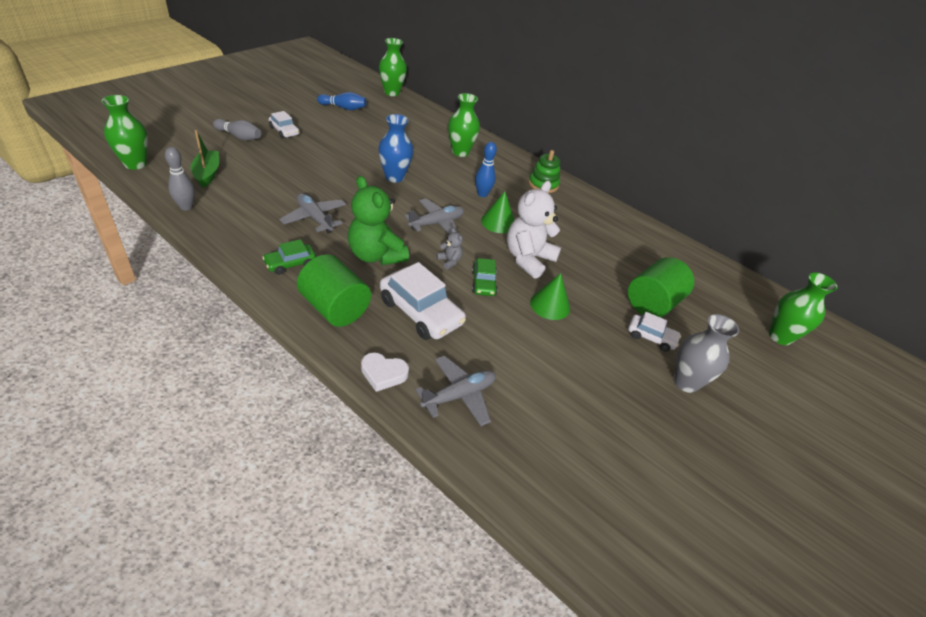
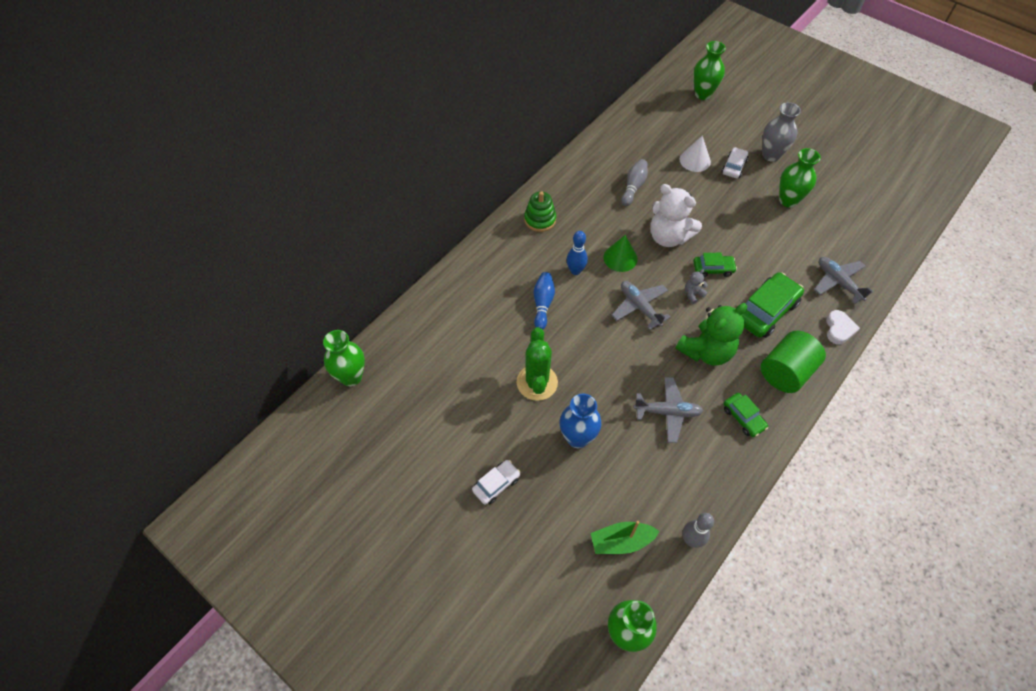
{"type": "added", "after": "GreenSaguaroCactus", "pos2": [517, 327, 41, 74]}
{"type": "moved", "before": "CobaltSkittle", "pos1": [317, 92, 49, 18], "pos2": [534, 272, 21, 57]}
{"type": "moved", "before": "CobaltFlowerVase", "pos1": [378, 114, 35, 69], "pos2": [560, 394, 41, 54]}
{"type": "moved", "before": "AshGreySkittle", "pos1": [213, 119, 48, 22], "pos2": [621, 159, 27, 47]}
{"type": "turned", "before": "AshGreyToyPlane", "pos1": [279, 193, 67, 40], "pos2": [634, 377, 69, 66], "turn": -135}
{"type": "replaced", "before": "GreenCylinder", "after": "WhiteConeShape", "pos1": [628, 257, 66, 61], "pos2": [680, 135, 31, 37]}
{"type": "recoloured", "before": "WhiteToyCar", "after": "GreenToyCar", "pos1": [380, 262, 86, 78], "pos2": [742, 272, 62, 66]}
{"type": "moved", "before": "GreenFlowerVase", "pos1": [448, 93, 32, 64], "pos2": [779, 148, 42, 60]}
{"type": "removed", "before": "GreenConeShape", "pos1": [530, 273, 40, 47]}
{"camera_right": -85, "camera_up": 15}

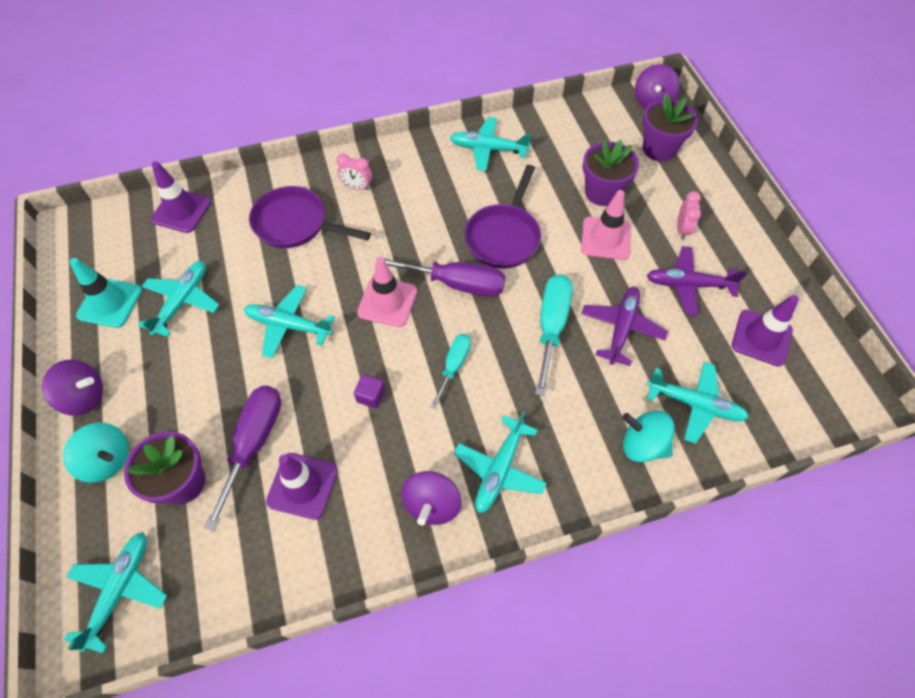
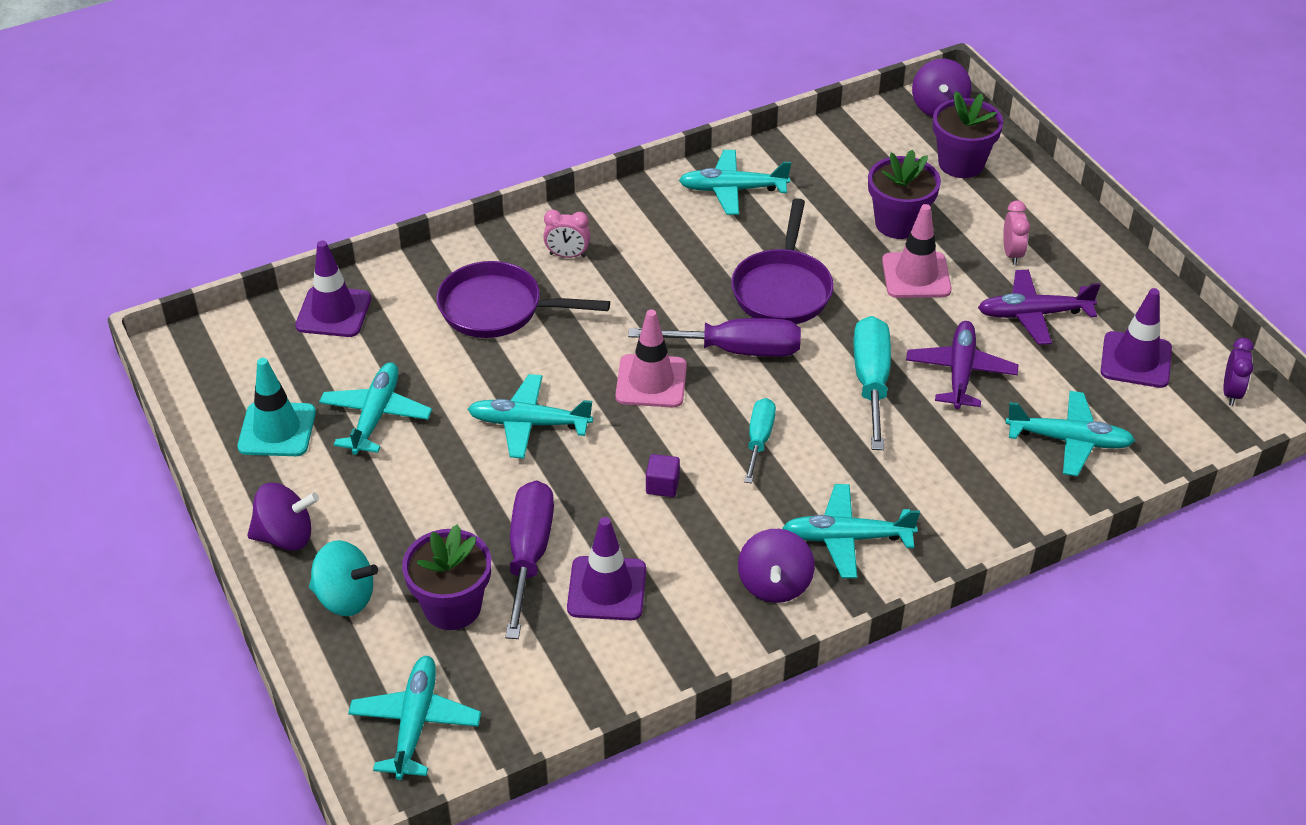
{"type": "turned", "before": "AquaToyPlane", "pos1": [454, 411, 93, 102], "pos2": [783, 484, 137, 94], "turn": 75}
{"type": "added", "after": "PurpleAlarmClock", "pos2": [1223, 338, 31, 68]}
{"type": "removed", "before": "AquaWhirligig", "pos1": [622, 410, 52, 52]}
{"camera_right": -10, "camera_up": -15}

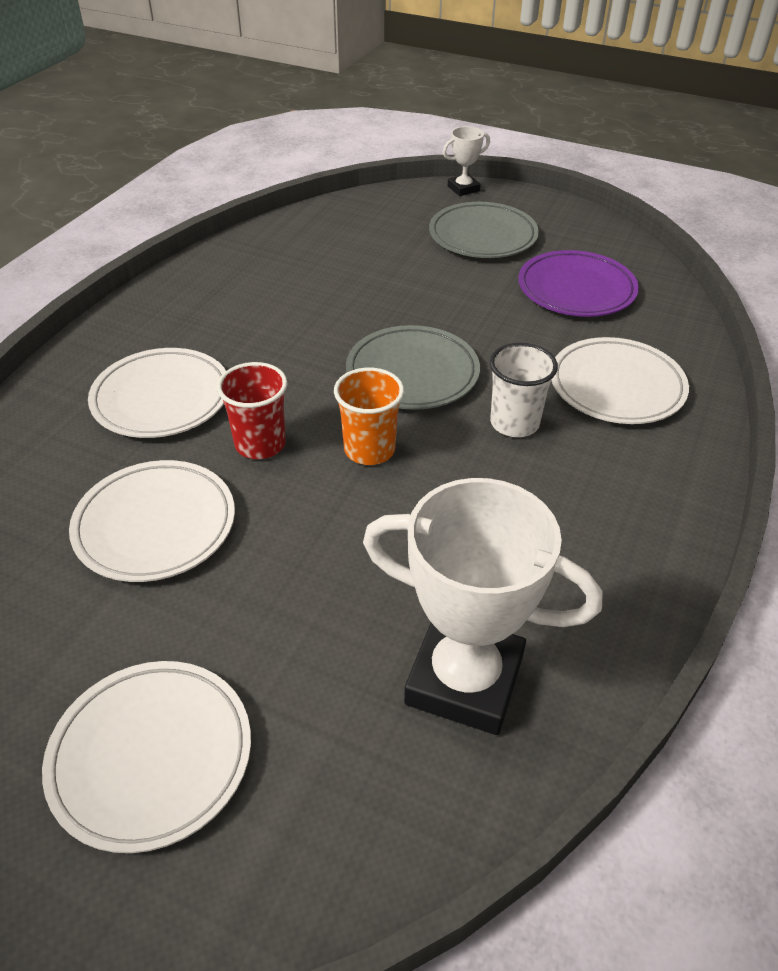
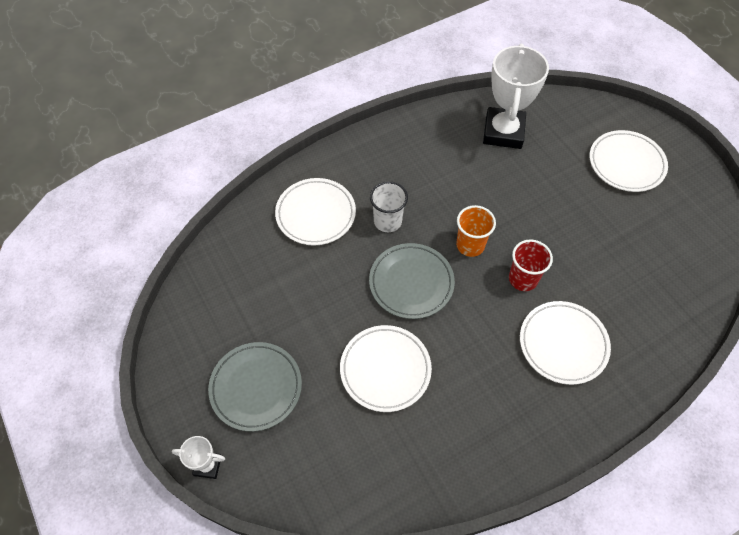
{"type": "moved", "before": "WhiteFlatDish", "pos1": [69, 460, 166, 122], "pos2": [340, 325, 92, 87]}
{"type": "turned", "before": "WhitePrizeCup", "pos1": [363, 478, 240, 257], "pos2": [483, 44, 66, 105], "turn": 45}
{"type": "removed", "before": "PurpleFlatDish", "pos1": [518, 250, 121, 67]}
{"camera_right": -145, "camera_up": 15}

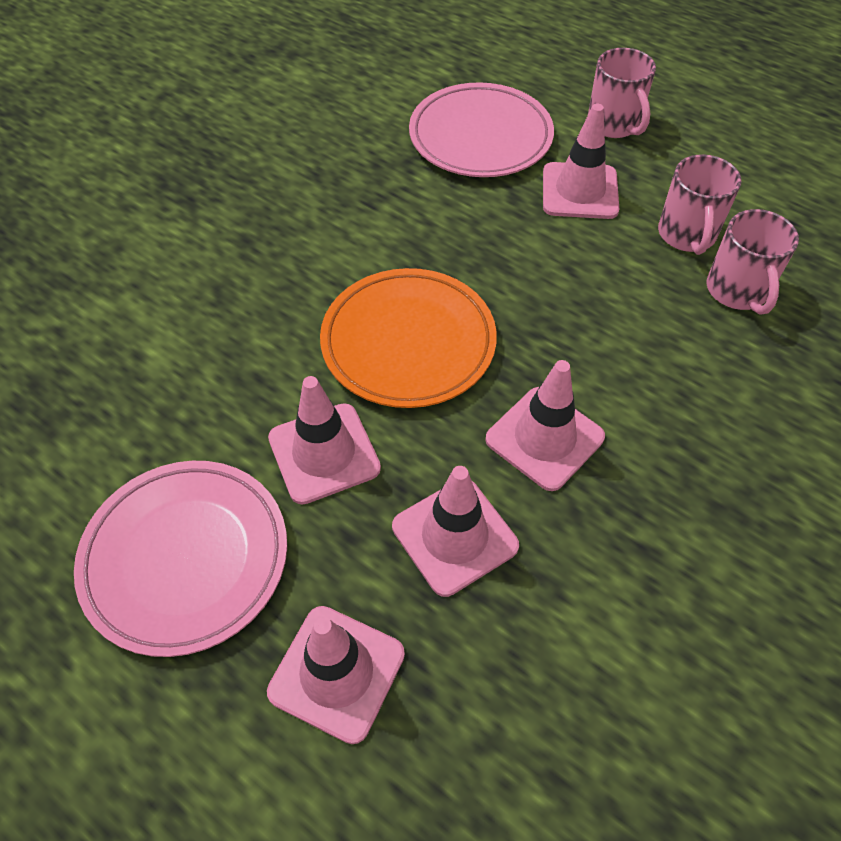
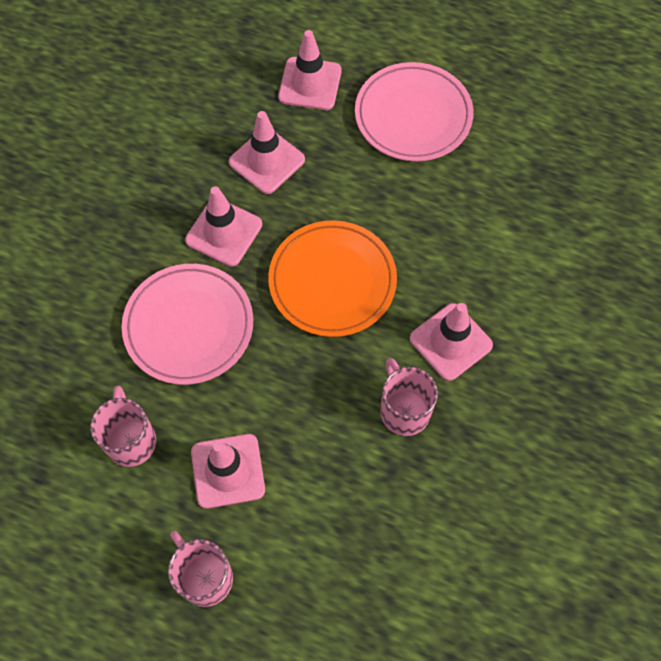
{"type": "moved", "before": "RosePinkFlatDish", "pos1": [409, 82, 145, 95], "pos2": [122, 264, 131, 121]}
{"type": "moved", "before": "RosePinkTeaMug", "pos1": [707, 209, 92, 106], "pos2": [381, 358, 57, 78]}
{"type": "moved", "before": "RosePinkRoadCone", "pos1": [268, 376, 113, 129], "pos2": [410, 303, 83, 78]}
{"camera_right": 165, "camera_up": 10}

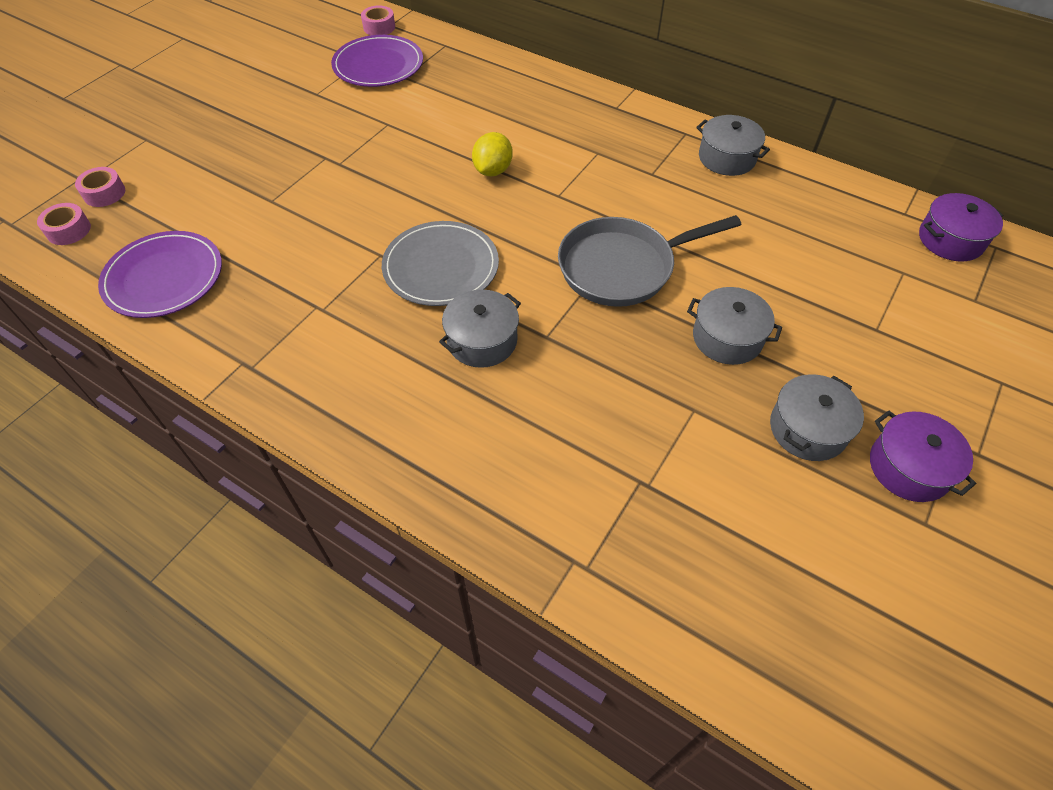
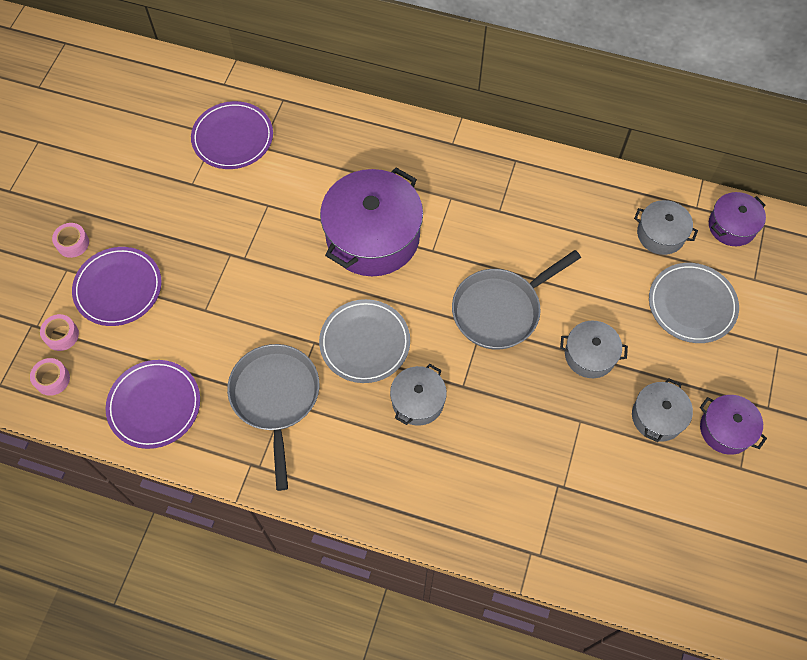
{"type": "moved", "before": "RosePinkTape", "pos1": [361, 5, 34, 30], "pos2": [52, 223, 37, 35]}
{"type": "added", "after": "PurpleFlatDish", "pos2": [72, 247, 90, 79]}
{"type": "added", "after": "AshGreySkillet", "pos2": [227, 344, 92, 147]}
{"type": "replaced", "before": "GoldenLemon", "after": "PurpleCookingPot", "pos1": [472, 132, 41, 44], "pos2": [320, 168, 103, 108]}
{"type": "moved", "before": "AshGreyCookingPot", "pos1": [696, 115, 74, 61], "pos2": [634, 200, 64, 55]}
{"type": "added", "after": "AshGreyFlatDish", "pos2": [649, 263, 90, 80]}
{"camera_right": -15, "camera_up": 10}

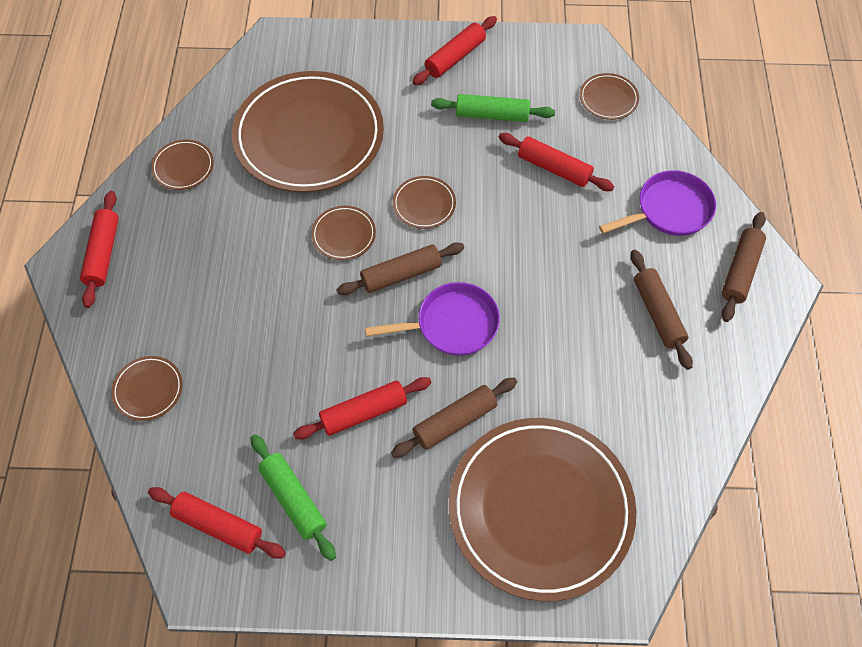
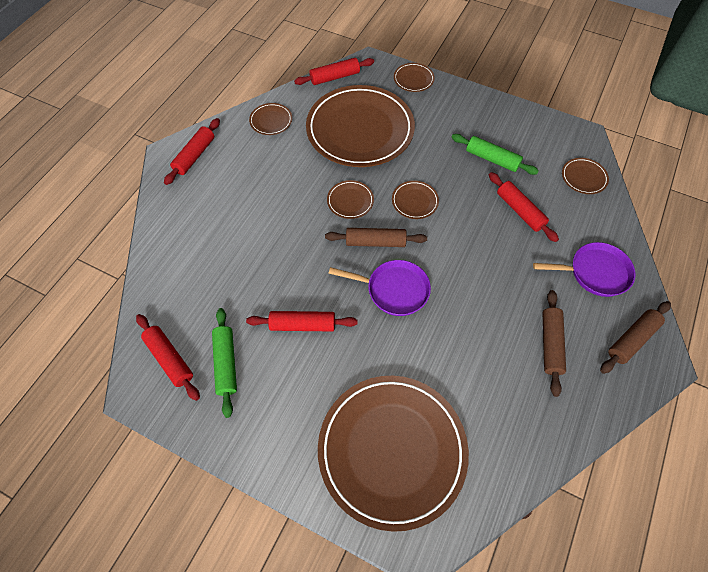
{"type": "moved", "before": "ScarletDoughRoller", "pos1": [412, 16, 85, 69], "pos2": [294, 58, 80, 27]}
{"type": "moved", "before": "RussetFlatDish", "pos1": [111, 356, 72, 65], "pos2": [394, 63, 41, 29]}
{"type": "removed", "before": "RussetDoughRoller", "pos1": [391, 378, 126, 80]}
{"camera_right": 25, "camera_up": 0}

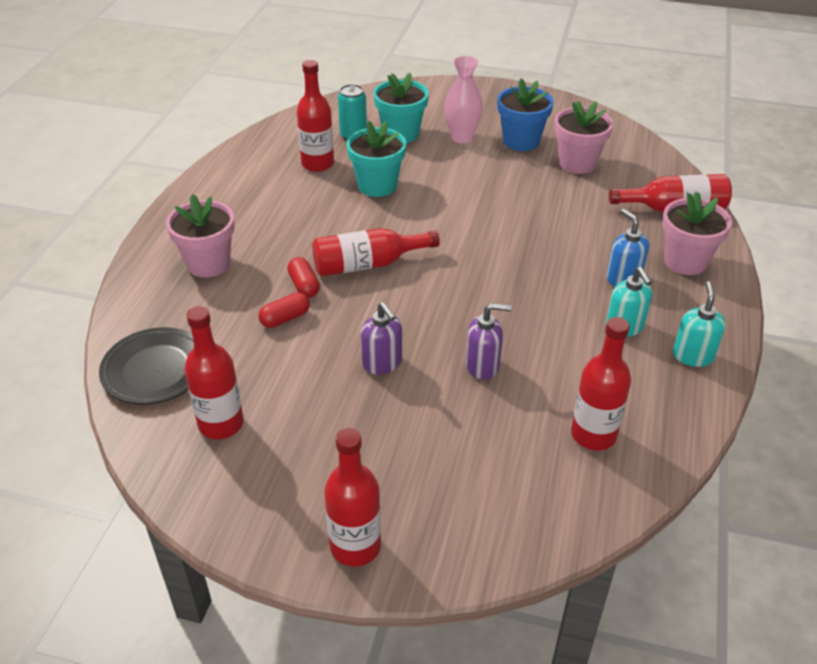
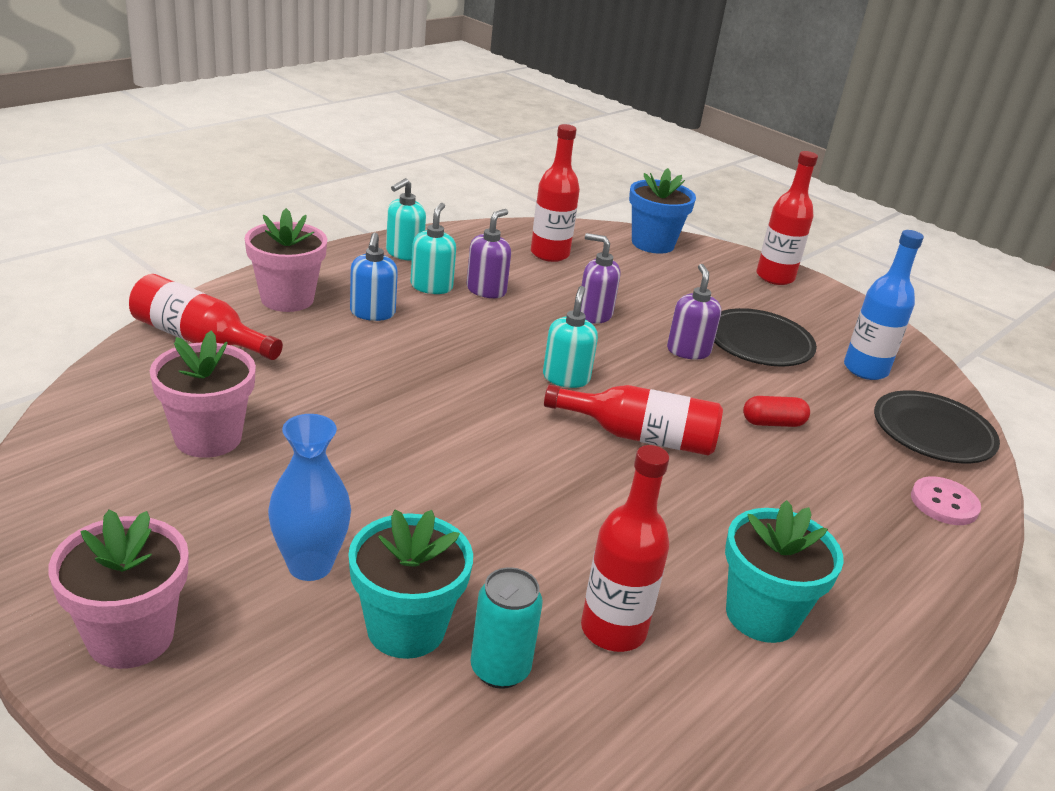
{"type": "moved", "before": "RosePinkPlantPot", "pos1": [166, 194, 69, 84], "pos2": [48, 509, 141, 160]}
{"type": "recoloured", "before": "RosePinkFlowerVase", "after": "CobaltFlowerVase", "pos1": [444, 56, 39, 87], "pos2": [268, 414, 83, 167]}
{"type": "added", "after": "PurpleSoapPump", "pos2": [466, 209, 45, 89]}
{"type": "added", "after": "AquaSoapPump", "pos2": [543, 286, 55, 102]}
{"type": "moved", "before": "CobaltPlantPot", "pos1": [497, 78, 57, 73], "pos2": [629, 168, 67, 86]}
{"type": "added", "after": "EbonyFlatDish", "pos2": [714, 308, 103, 58]}
{"type": "moved", "before": "AquaPlantPot", "pos1": [346, 121, 60, 76], "pos2": [725, 500, 119, 143]}
{"type": "recoloured", "before": "ScarletBottle", "after": "CobaltBottle", "pos1": [184, 306, 60, 133], "pos2": [844, 230, 80, 150]}
{"type": "added", "after": "RosePinkButton", "pos2": [911, 476, 70, 49]}
{"type": "removed", "before": "ScarletPill", "pos1": [287, 257, 33, 41]}
{"camera_right": -155, "camera_up": -10}

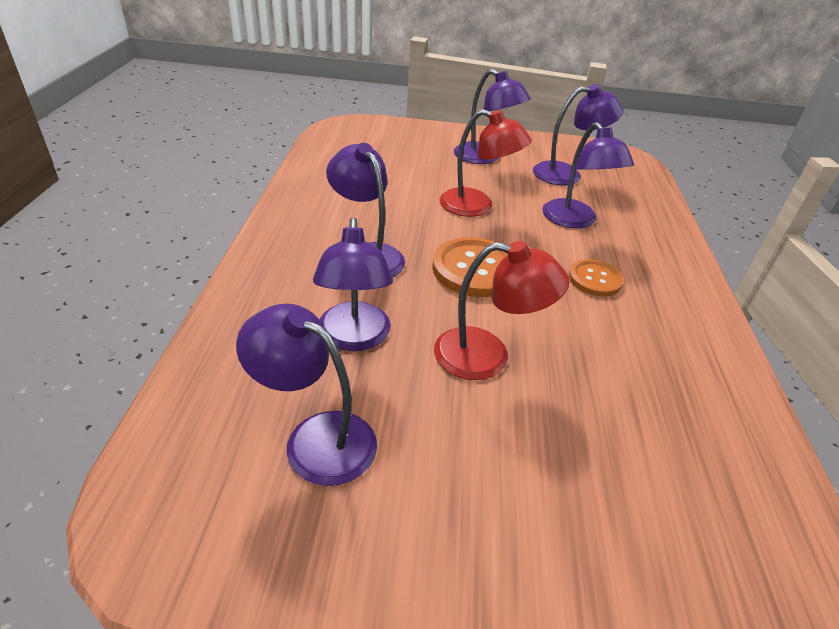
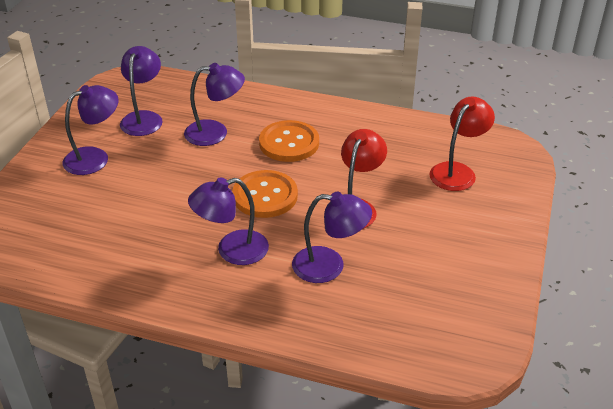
{"type": "resized", "before": "OrangeButton", "pos1": [569, 259, 55, 37], "pos2": [259, 120, 60, 42], "scale": 1.63}
{"type": "moved", "before": "ScarletLamp", "pos1": [439, 109, 93, 108], "pos2": [430, 97, 65, 94]}
{"type": "removed", "before": "PurpleLamp", "pos1": [236, 304, 141, 182]}
{"camera_right": -75, "camera_up": 0}

